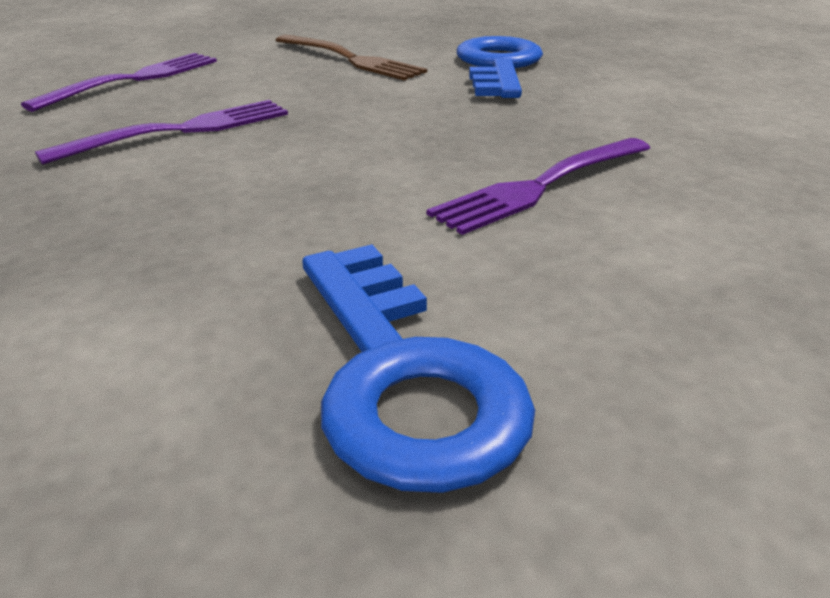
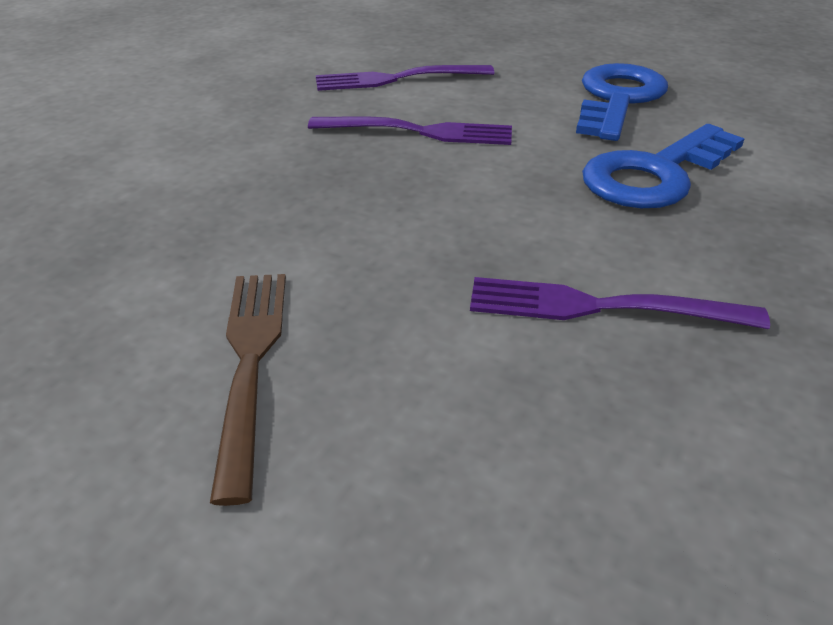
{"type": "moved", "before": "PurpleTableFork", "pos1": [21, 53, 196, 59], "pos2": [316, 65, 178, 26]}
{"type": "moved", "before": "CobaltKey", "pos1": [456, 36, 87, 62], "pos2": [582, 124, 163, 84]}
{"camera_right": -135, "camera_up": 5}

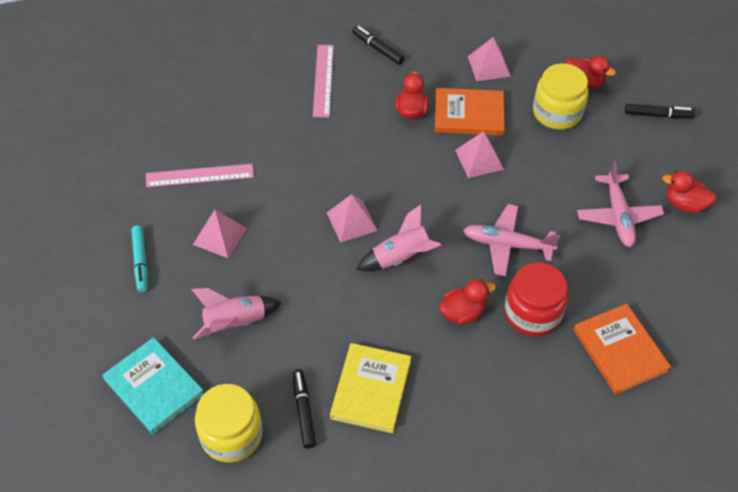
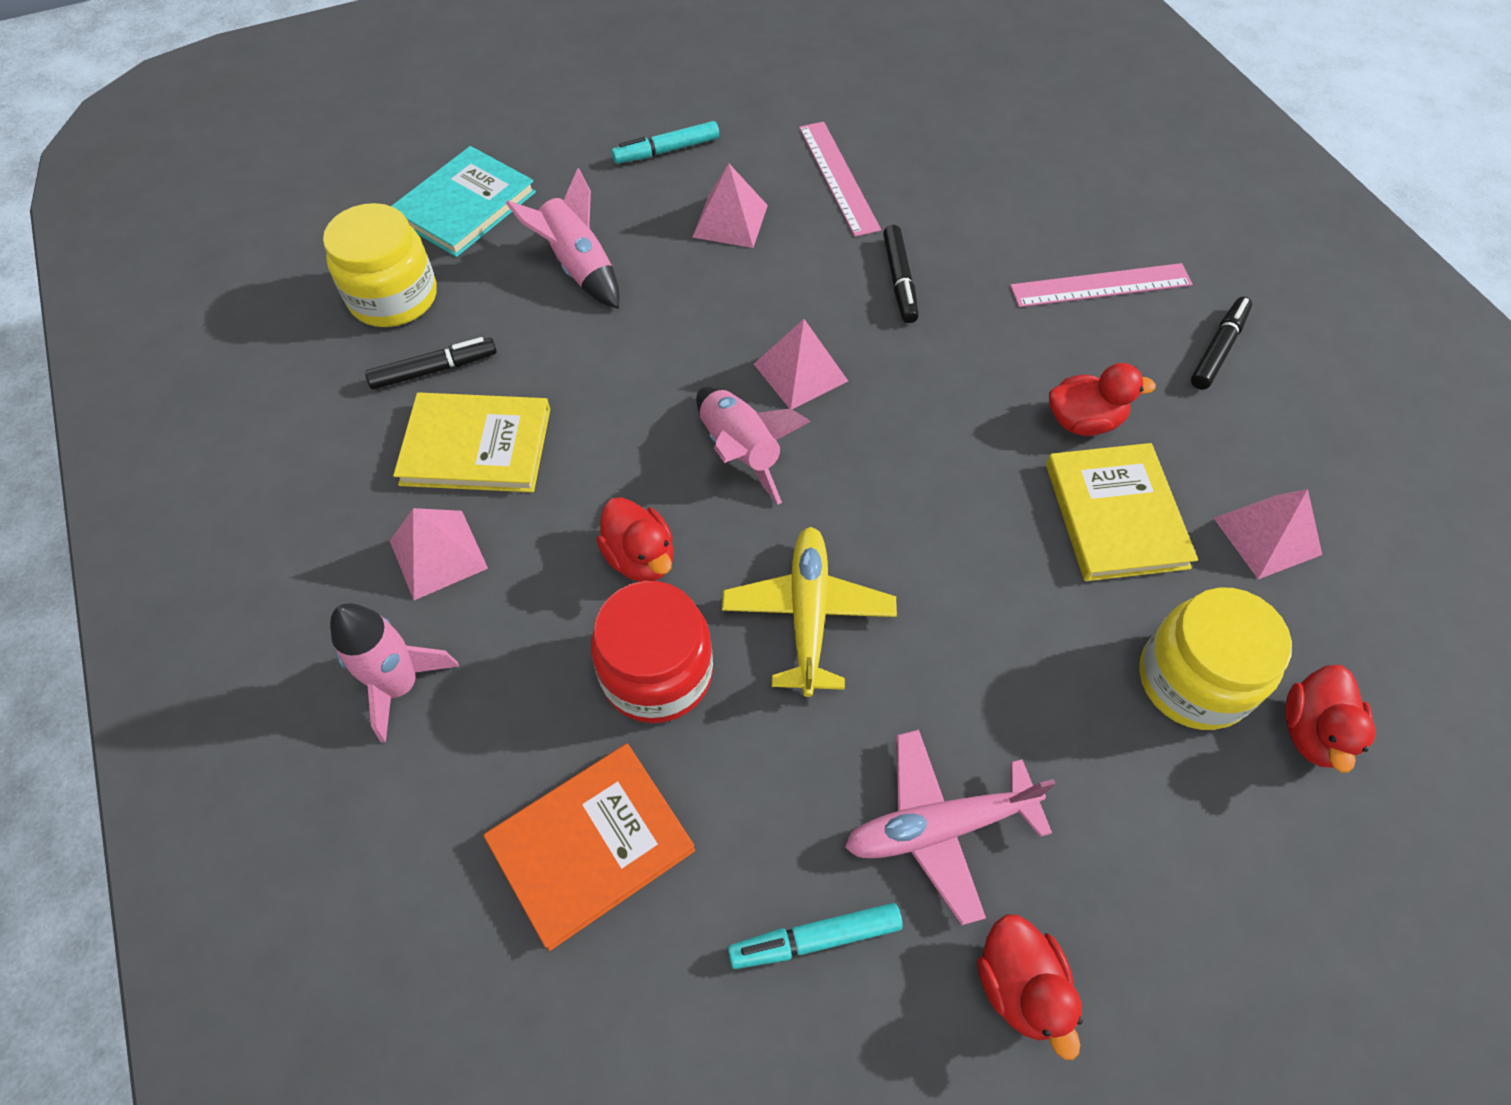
{"type": "added", "after": "RosePinkSpaceship", "pos2": [330, 603, 129, 140]}
{"type": "moved", "before": "RosePinkPyramid", "pos1": [455, 131, 49, 47], "pos2": [390, 508, 98, 92]}
{"type": "recoloured", "before": "RosePinkToyPlane", "after": "GoldenToyPlane", "pos1": [463, 204, 97, 72], "pos2": [722, 527, 175, 170]}
{"type": "added", "after": "AquaMarkerPen", "pos2": [728, 903, 175, 66]}
{"type": "moved", "before": "EbonyMarkerPen", "pos1": [625, 104, 70, 14], "pos2": [883, 225, 36, 98]}
{"type": "turned", "before": "ScarletDuck", "pos1": [662, 171, 54, 42], "pos2": [977, 915, 106, 145], "turn": 150}
{"type": "recoloured", "before": "OrangeBook", "after": "GoldenBook", "pos1": [435, 88, 70, 48], "pos2": [1046, 443, 152, 138]}
{"camera_right": 80, "camera_up": 5}

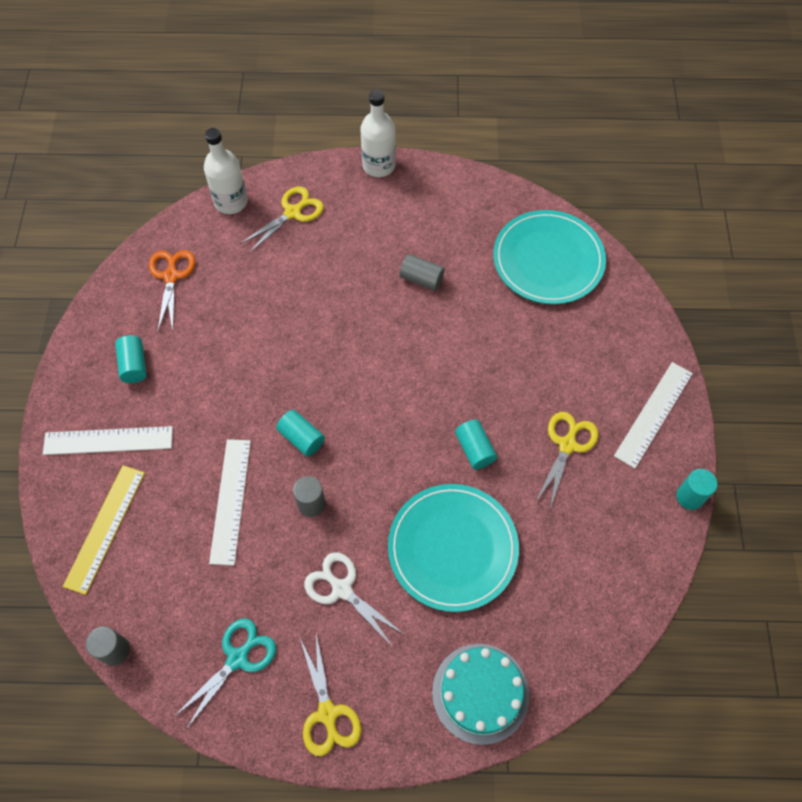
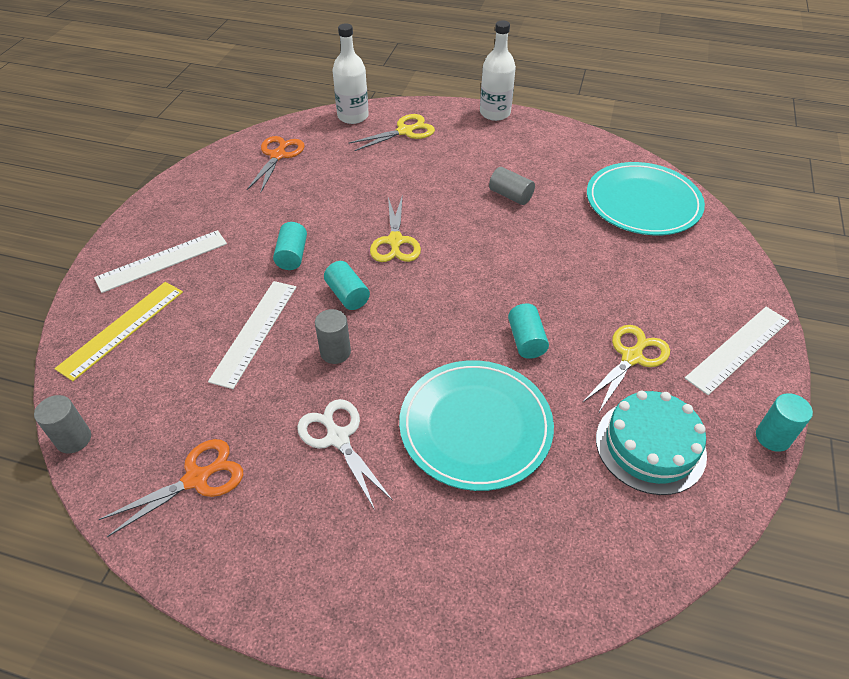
{"type": "turned", "before": "WhiteMeasuringStick", "pos1": [43, 426, 130, 29], "pos2": [94, 230, 133, 63], "turn": -45}
{"type": "recoloured", "before": "AquaPairOfScissors", "after": "OrangePairOfScissors", "pos1": [175, 618, 101, 110], "pos2": [99, 439, 144, 98]}
{"type": "moved", "before": "AquaCylinder", "pos1": [115, 335, 32, 48], "pos2": [273, 222, 34, 48]}
{"type": "moved", "before": "GoldenPairOfScissors", "pos1": [299, 633, 63, 123], "pos2": [370, 197, 51, 65]}
{"type": "moved", "before": "AquaCake", "pos1": [432, 644, 97, 101], "pos2": [596, 391, 111, 104]}
{"camera_right": 15, "camera_up": -15}

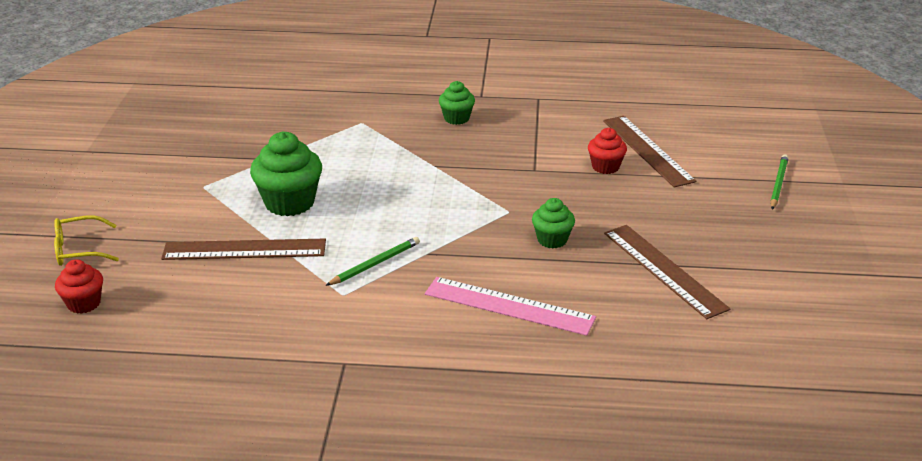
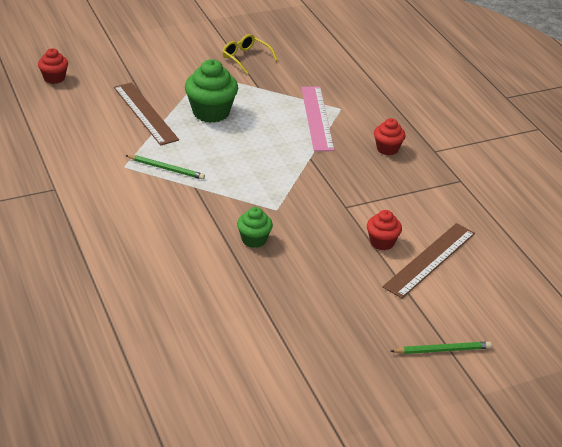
{"type": "moved", "before": "GoldenSpectacles", "pos1": [54, 215, 65, 51], "pos2": [222, 34, 56, 40]}
{"type": "moved", "before": "RosePinkMeasuringStick", "pos1": [425, 277, 171, 59], "pos2": [301, 87, 33, 64]}
{"type": "recoloured", "before": "GreenFairyCake", "after": "ScarletFairyCake", "pos1": [439, 81, 36, 44], "pos2": [374, 118, 32, 37]}
{"type": "removed", "before": "RussetMeasuringStick", "pos1": [604, 225, 126, 94]}
{"camera_right": 60, "camera_up": 5}

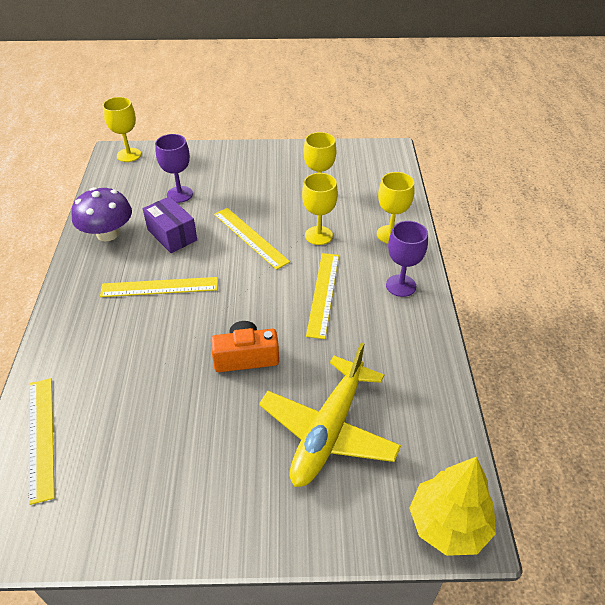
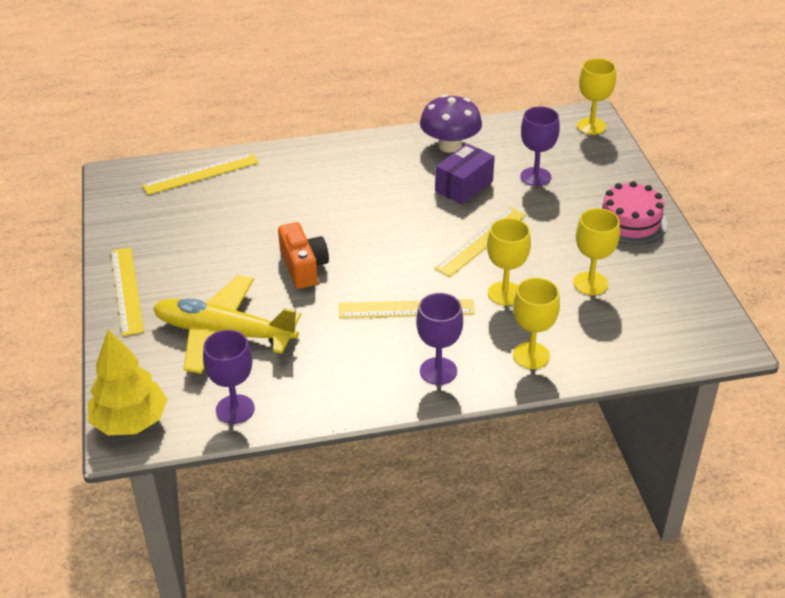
{"type": "moved", "before": "GoldenMeasuringStick", "pos1": [100, 277, 118, 20], "pos2": [111, 247, 33, 89]}
{"type": "added", "after": "PurpleGoblet", "pos2": [203, 330, 52, 94]}
{"type": "added", "after": "RosePinkCake", "pos2": [600, 181, 67, 64]}
{"camera_right": 80, "camera_up": -5}

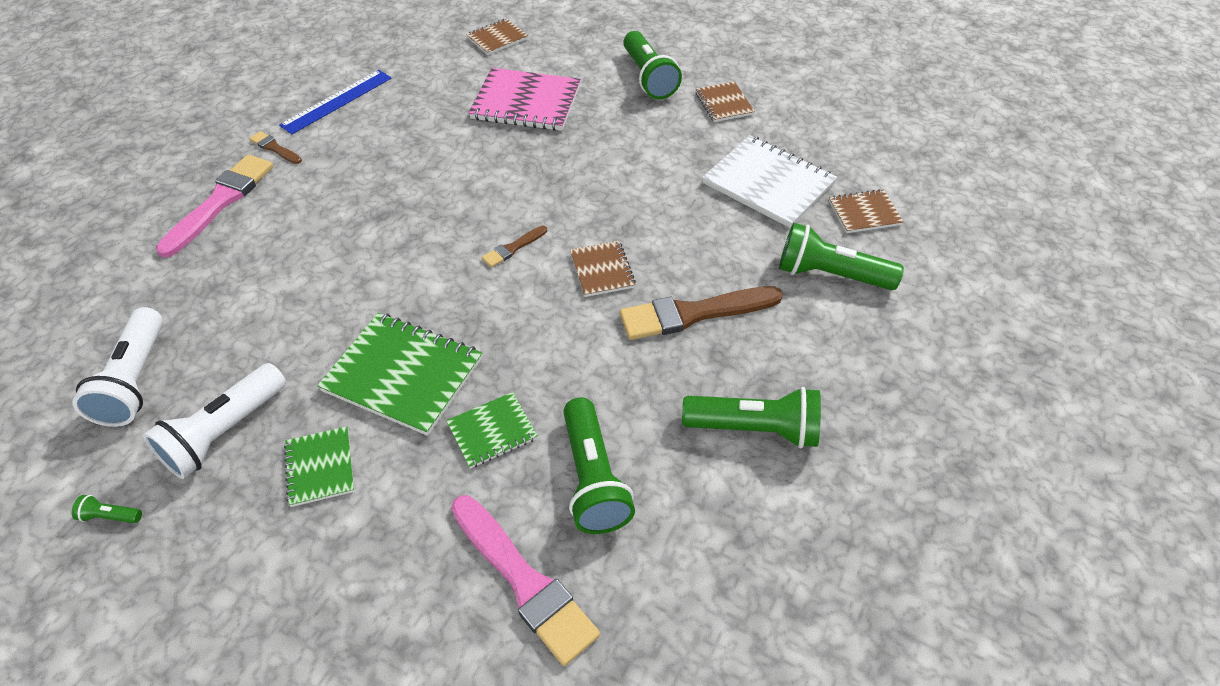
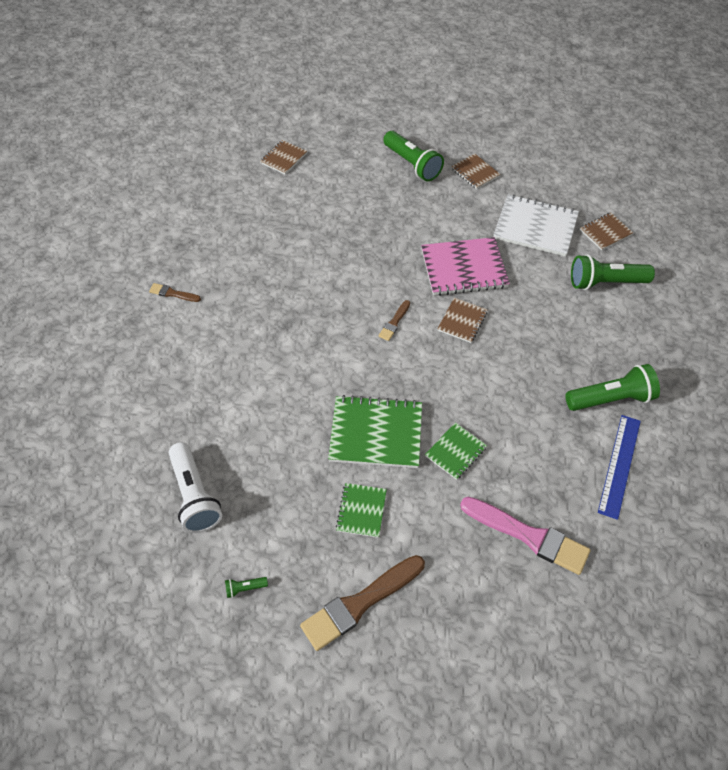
{"type": "moved", "before": "RussetBrush", "pos1": [620, 286, 163, 54], "pos2": [300, 555, 125, 96]}
{"type": "turned", "before": "GreenNotebook", "pos1": [284, 426, 71, 81], "pos2": [336, 483, 51, 55], "turn": 45}
{"type": "moved", "before": "RosePinkNotebook", "pos1": [469, 68, 112, 63], "pos2": [421, 237, 89, 59]}
{"type": "turned", "before": "RussetNotebook", "pos1": [570, 241, 66, 56], "pos2": [438, 298, 50, 45], "turn": 60}
{"type": "moved", "before": "CobaltMeasuringStick", "pos1": [279, 70, 113, 64], "pos2": [598, 415, 43, 105]}
{"type": "removed", "before": "WhitePocketTorch", "pos1": [143, 363, 143, 116]}
{"type": "removed", "before": "RosePinkBrush", "pos1": [156, 155, 117, 103]}
{"type": "removed", "before": "GreenPocketTorch", "pos1": [563, 397, 72, 137]}
{"camera_right": -20, "camera_up": 5}

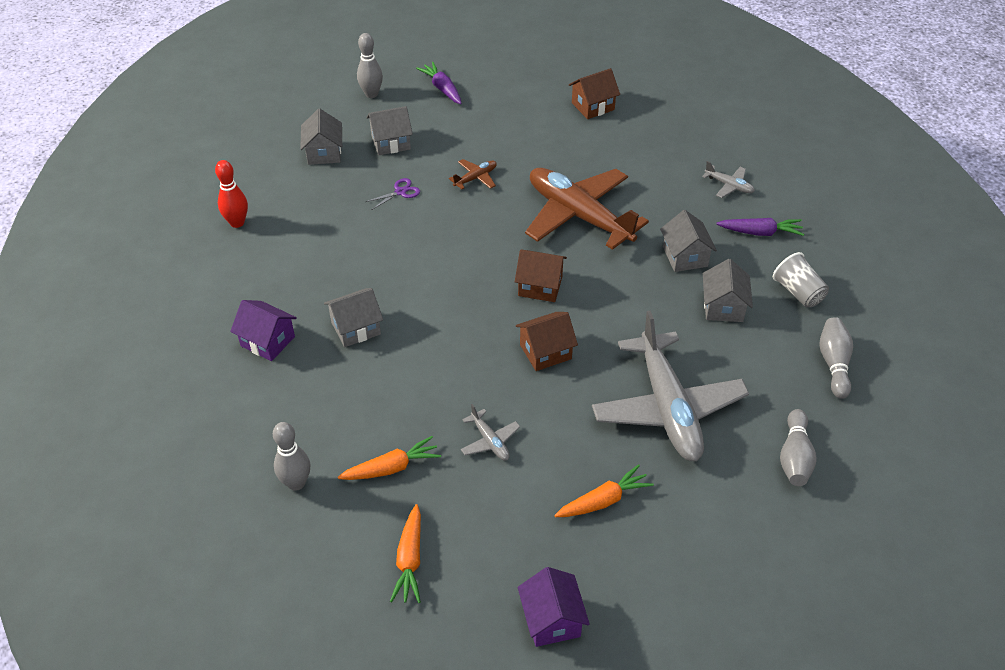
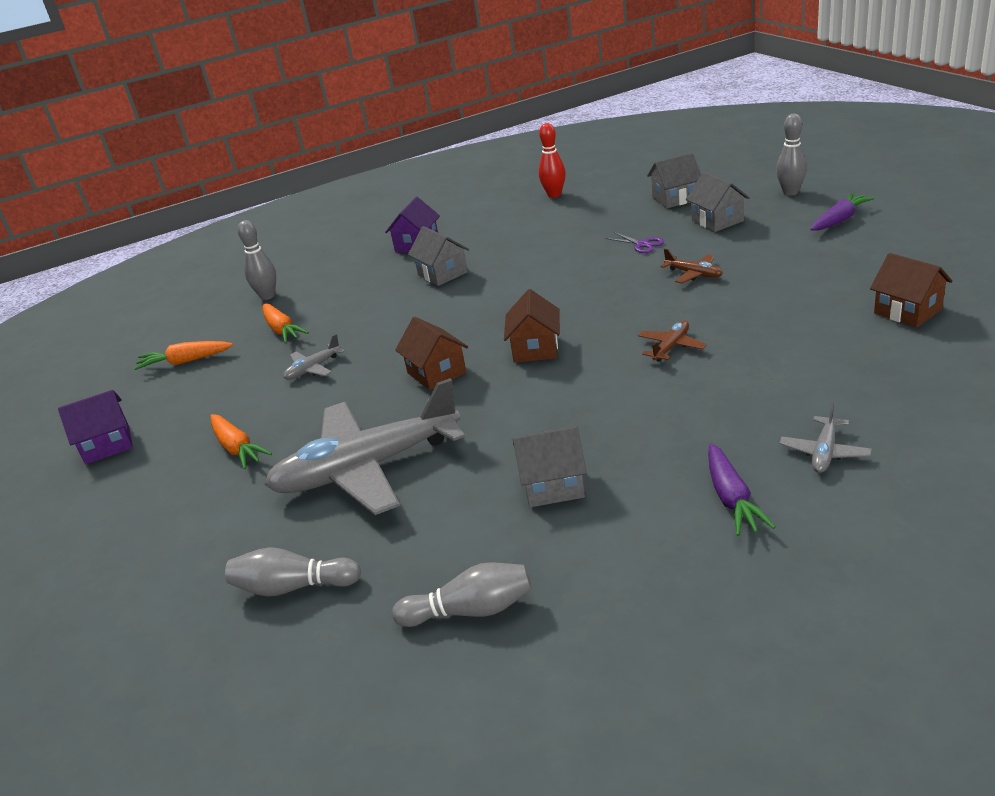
{"type": "resized", "before": "RussetToyPlane", "pos1": [525, 168, 124, 82], "pos2": [638, 320, 69, 42], "scale": 0.41}
{"type": "removed", "before": "AshGreyCottage", "pos1": [660, 210, 57, 62]}
{"type": "removed", "before": "AshGreyTumbler", "pos1": [773, 252, 56, 56]}
{"camera_right": 85, "camera_up": -15}

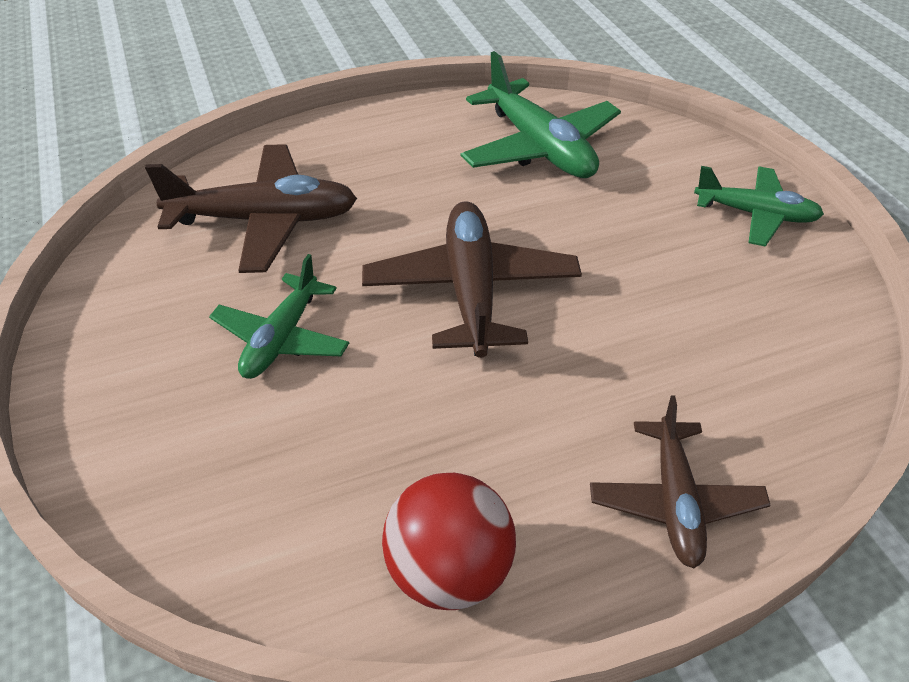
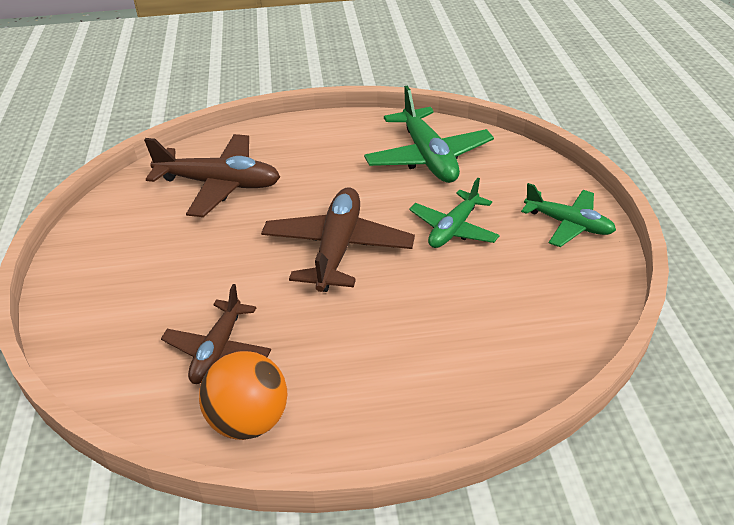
{"type": "moved", "before": "RussetToyPlane", "pos1": [590, 395, 180, 173], "pos2": [161, 284, 110, 100]}
{"type": "recoloured", "before": "ScarletSphere", "after": "OrangeSphere", "pos1": [382, 473, 134, 137], "pos2": [199, 351, 88, 89]}
{"type": "moved", "before": "GreenToyPlane", "pos1": [209, 254, 140, 125], "pos2": [409, 178, 91, 70]}
{"camera_right": 15, "camera_up": -5}

